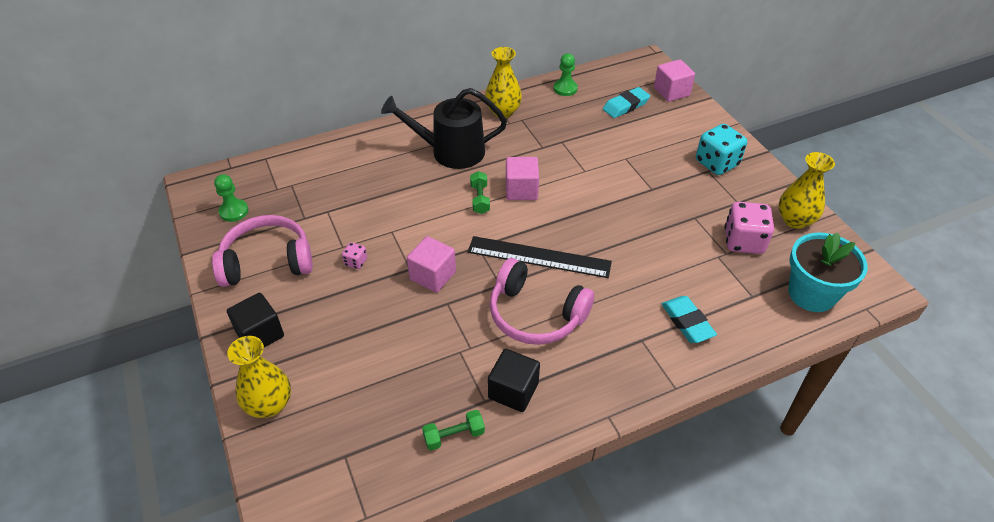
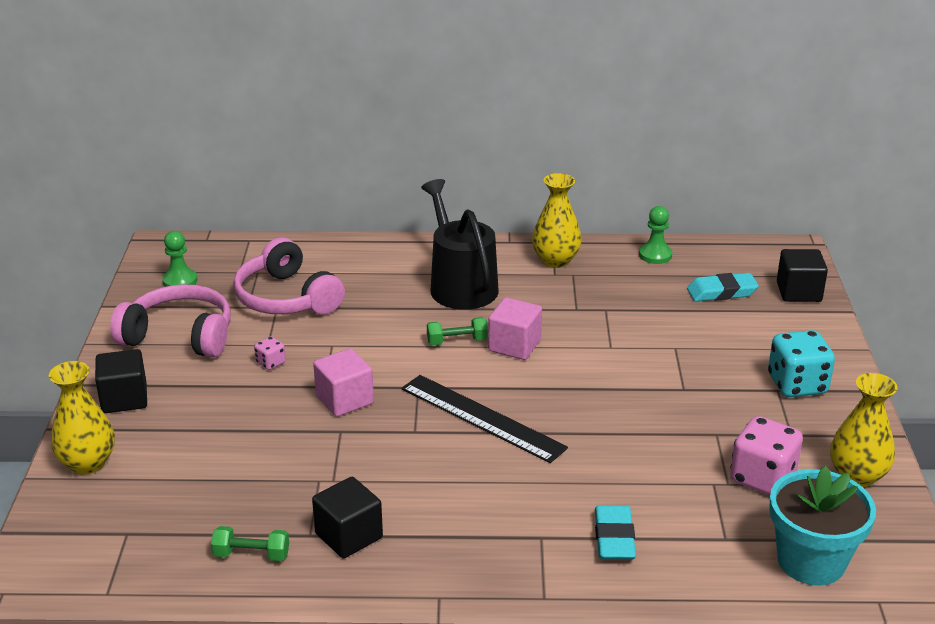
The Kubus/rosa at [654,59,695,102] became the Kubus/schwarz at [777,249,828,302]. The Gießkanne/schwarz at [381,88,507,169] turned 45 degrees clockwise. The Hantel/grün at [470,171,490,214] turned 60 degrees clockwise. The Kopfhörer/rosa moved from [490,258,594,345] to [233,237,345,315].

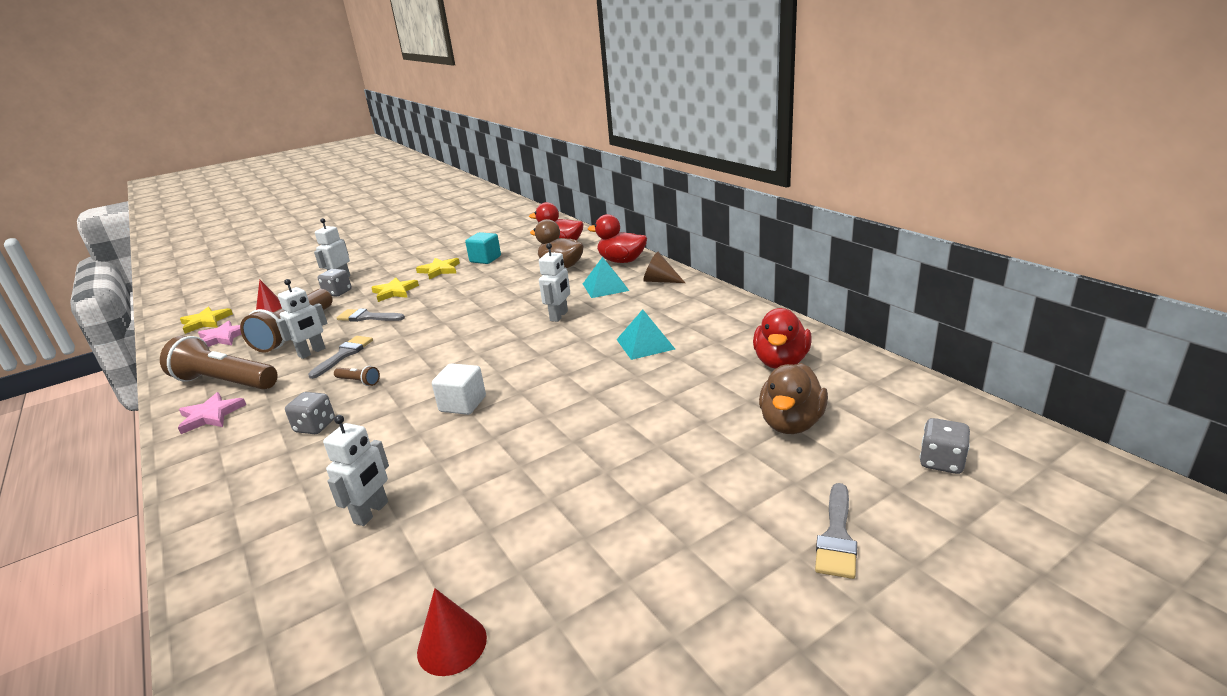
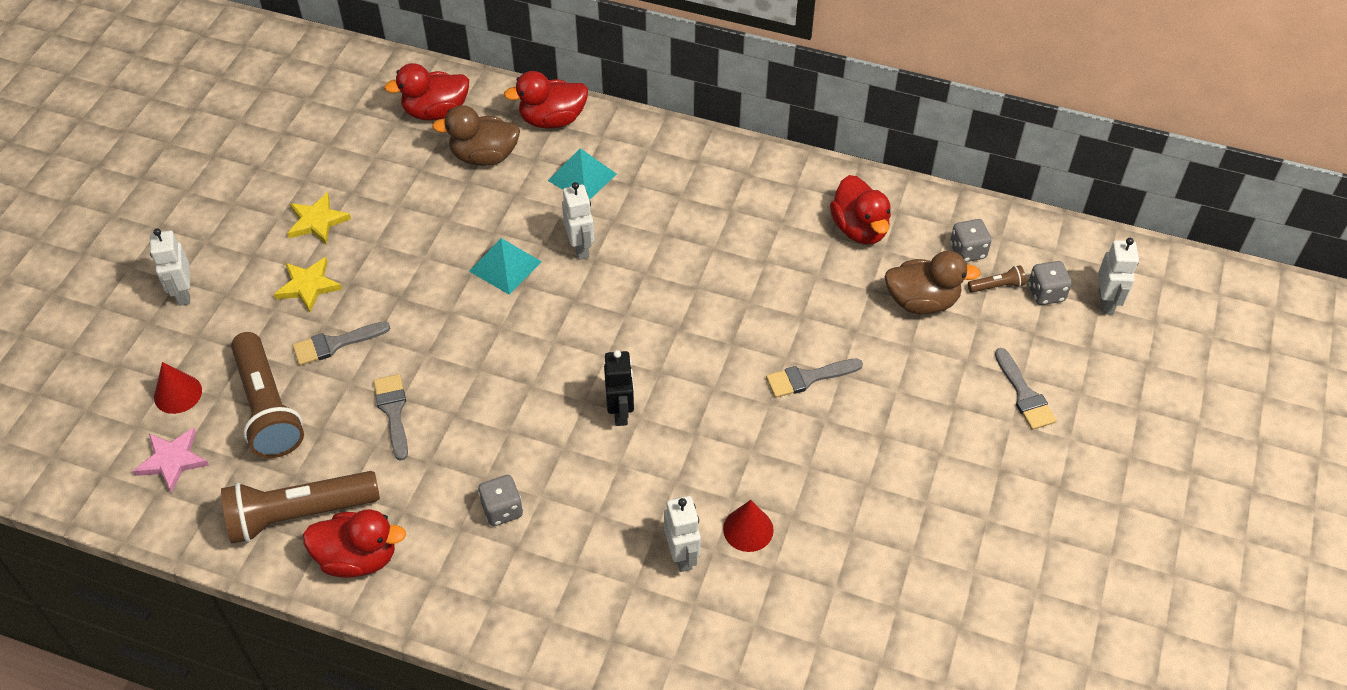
The Kubus/türkis at [465,232,501,264] disappeared. The Kegel/braun at [643,252,685,283] disappeared. The Spielwürfel/grau moved from [318,269,352,297] to [950,219,991,262]. The Roboter/weiß moved from [276,279,327,359] to [1098,238,1139,315]. The Stern/gelb at [180,307,233,334] disappeared. The Pyramide/türkis moved from [616,309,675,360] to [469,238,542,295]. The Kubus/weiß at [432,363,486,415] was replaced by the Roboter/schwarz at [604,350,634,426]. The Ente/braun at [759,363,828,434] turned 75 degrees counterclockwise. The Taschenlampe/braun moved from [334,366,380,386] to [968,265,1026,293]. The Stern/rosa at [178,392,246,434] was replaced by the Ente/rot at [303,509,406,578]. The Kegel/rot moved from [417,588,487,676] to [723,500,774,552]. The Pinsel/grau at [766,359,863,398] appeared.

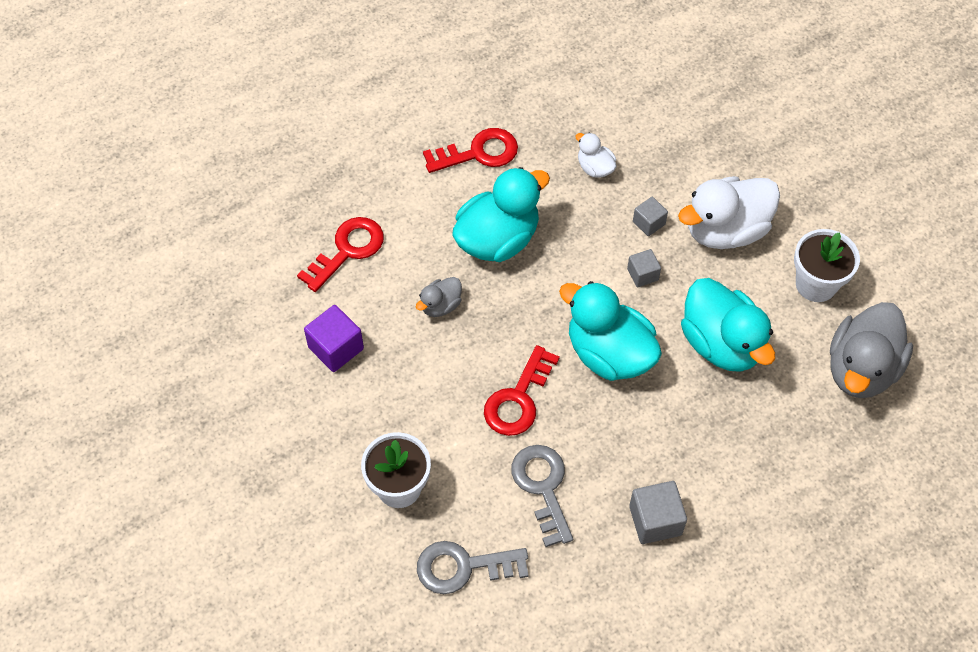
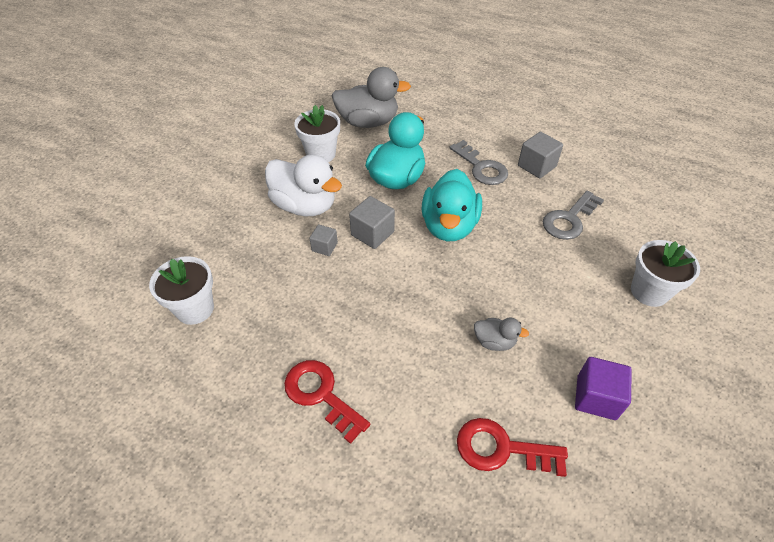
The Ente/weiß at [576,133,616,178] disappeared. The Ente/türkis at [452,167,550,262] disappeared. The Kubus/grau at [627,249,661,287] changed to 1.62 times the size. The Schlüssel/rot at [484,345,560,436] disappeared. The Schlüssel/grau moved from [417,541,529,594] to [449,140,508,185]. The Blumentopf/weiß at [149,256,214,325] appeared.

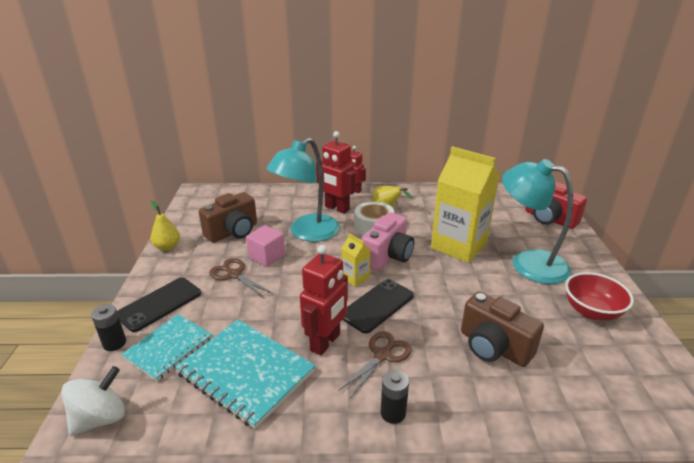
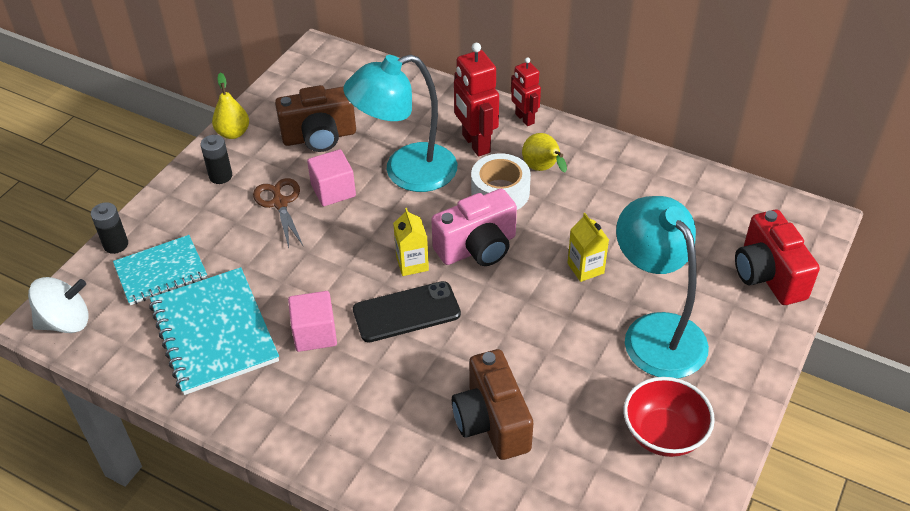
The Getränkekarton/gelb at [431,146,500,263] changed to 0.44 times the size. The Roboter/rot at [300,245,348,356] was replaced by the Kubus/rosa at [288,291,337,352]. The Handy/schwarz at [117,278,201,332] disappeared. The Schere/braun at [338,331,412,398] disappeared. The Batterie/schwarz moved from [381,370,409,424] to [201,135,232,184].

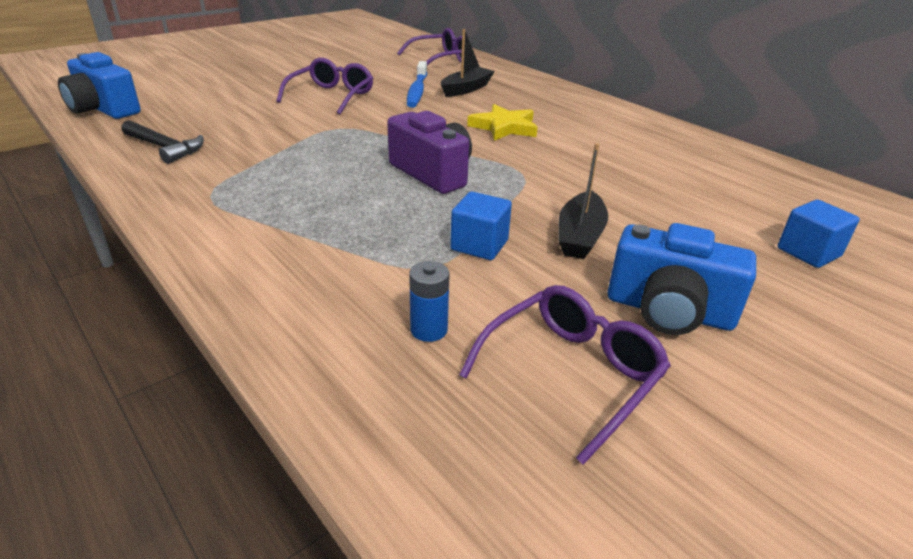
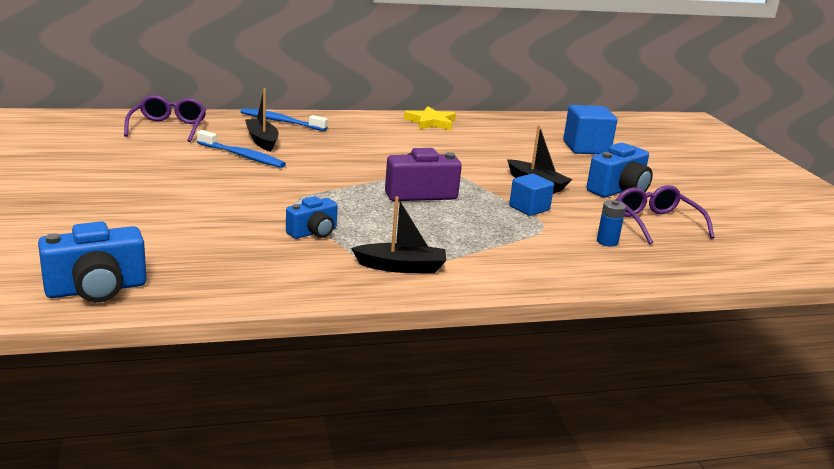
The Brille/lila at [276,58,373,114] disappeared. The Stern/gelb moved from [467,104,538,141] to [404,106,456,130]. The Hammer/schwarz at [122,120,204,164] disappeared. The Kubus/blau at [778,200,860,268] changed to 1.57 times the size. The Zahnbürste/blau at [240,108,328,131] appeared. The Kamera/blau at [286,196,338,239] appeared. The Boot/schwarz at [351,196,446,273] appeared.

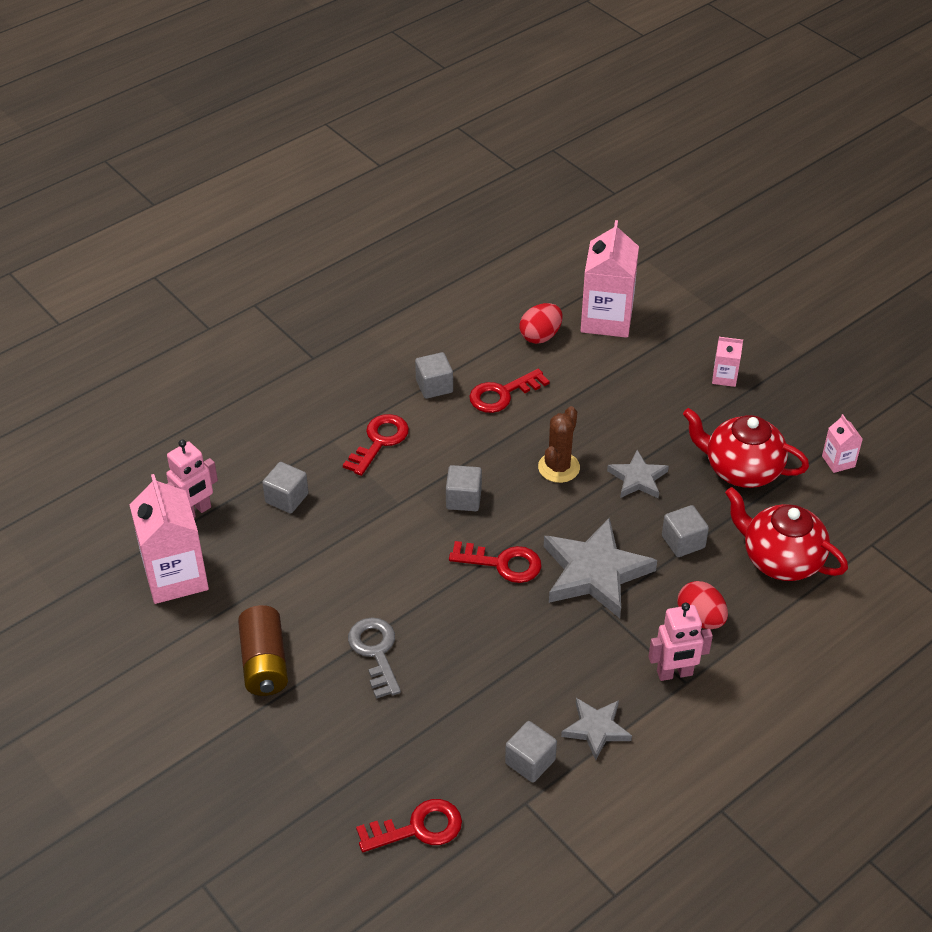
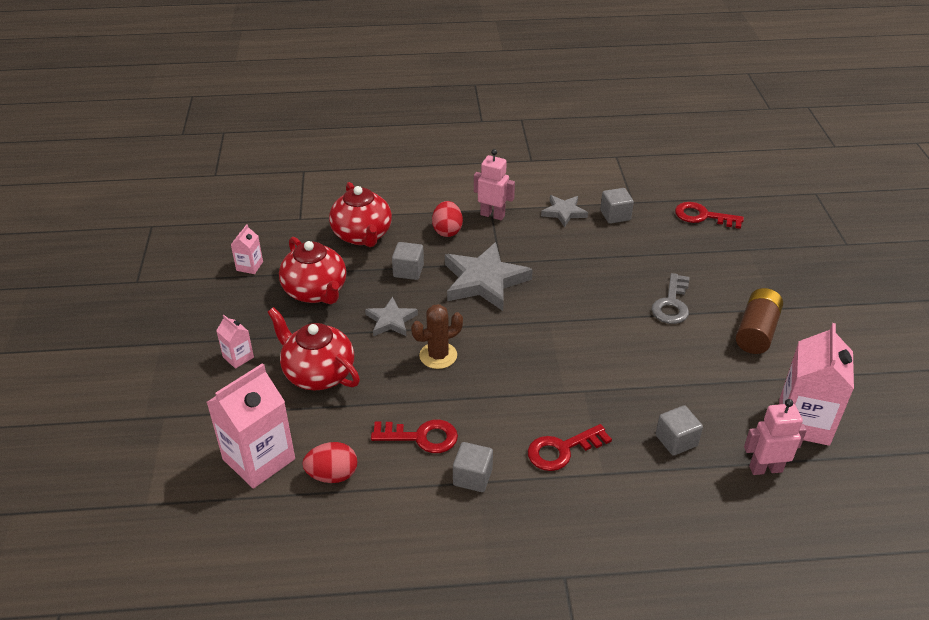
The Kubus/grau at [446,465,482,511] disappeared. The Schlüssel/rot at [449,541,541,583] disappeared. The Teekanne/rot at [267,307,360,390] appeared.

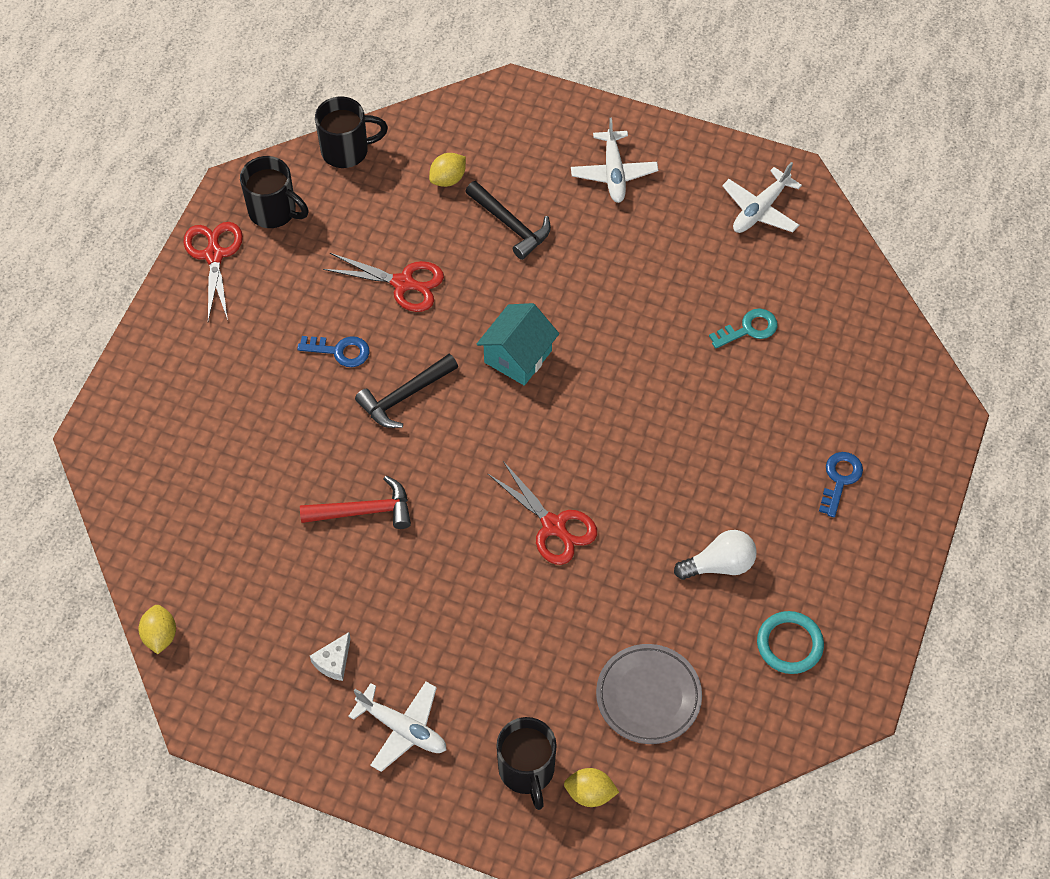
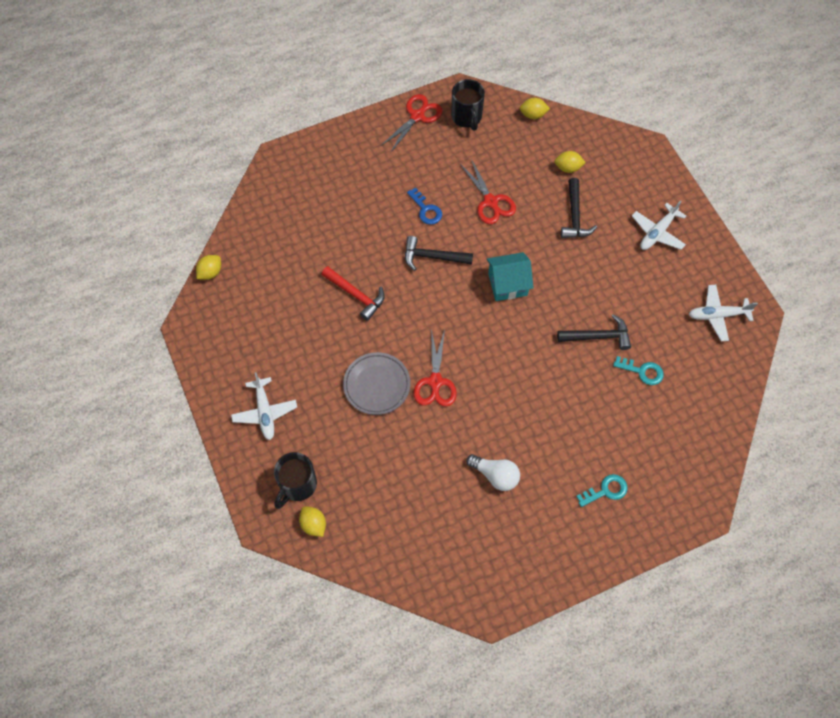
The Tasse/schwarz at [315,96,388,168] was replaced by the Zitrone/gelb at [520,98,550,119]. The Schlüssel/blau at [819,452,863,518] became the Schlüssel/türkis at [576,474,627,507]. The Ring/türkis at [757,611,824,674] disappeared. The Käse/weiß at [310,632,351,681] disappeared. The Teller/grau moved from [596,644,702,744] to [343,352,410,415]. The Hammer/schwarz at [557,314,631,350] appeared.

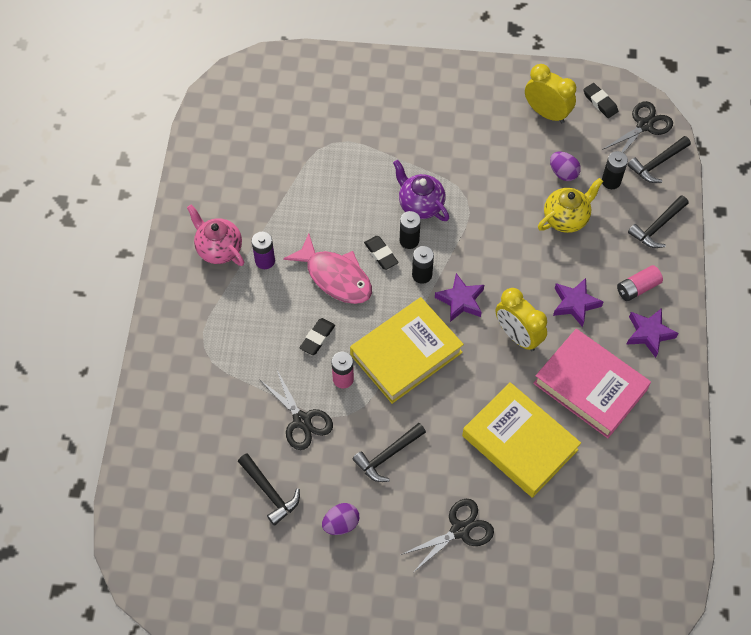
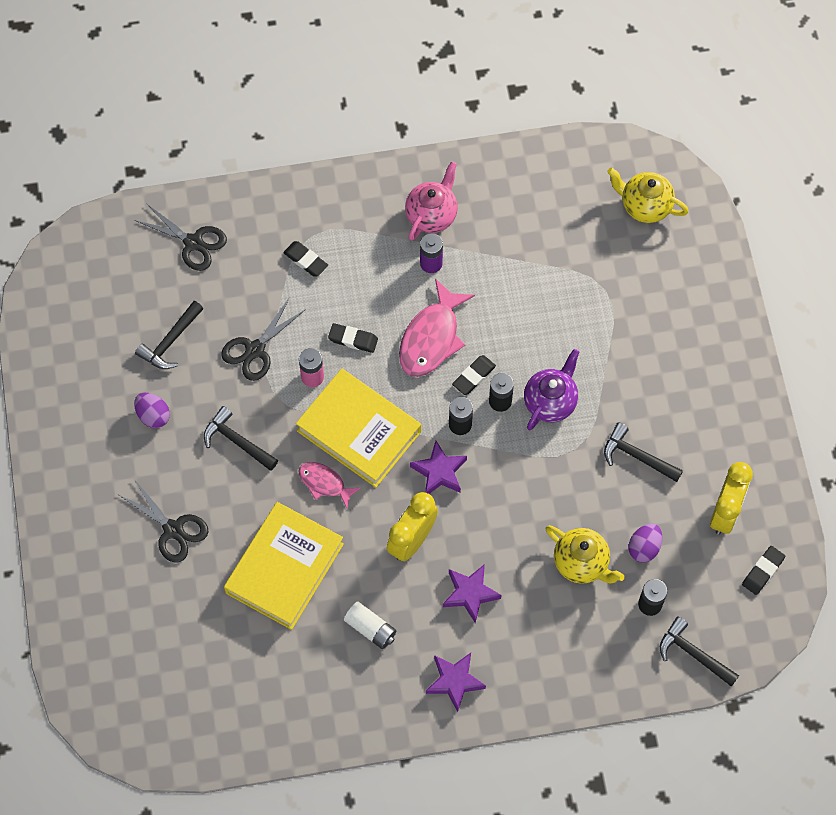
The Schere/schwarz moved from [602,101,673,153] to [135,203,227,271]. The Hammer/schwarz moved from [628,195,688,248] to [604,423,683,482]. The Batterie/rosa at [617,265,663,301] disappeared. The Buch/rosa at [533,329,651,438] was replaced by the Batterie/weiß at [344,601,396,649]. The Teekanne/gelb at [607,168,689,223] appeared. The Radiergummi/schwarz at [283,241,328,277] appeared. The Fisch/rosa at [299,462,361,508] appeared.

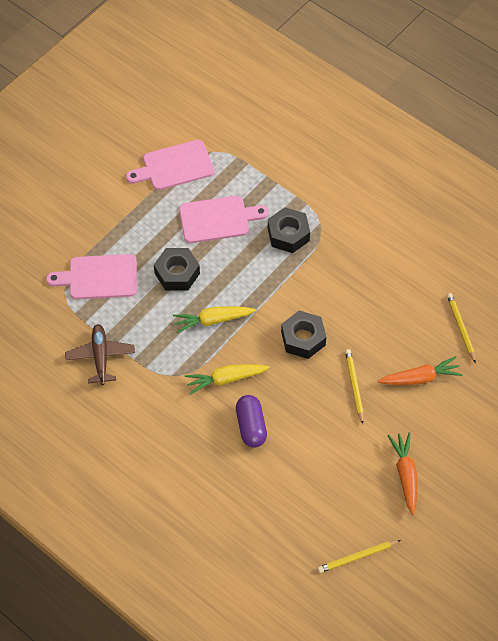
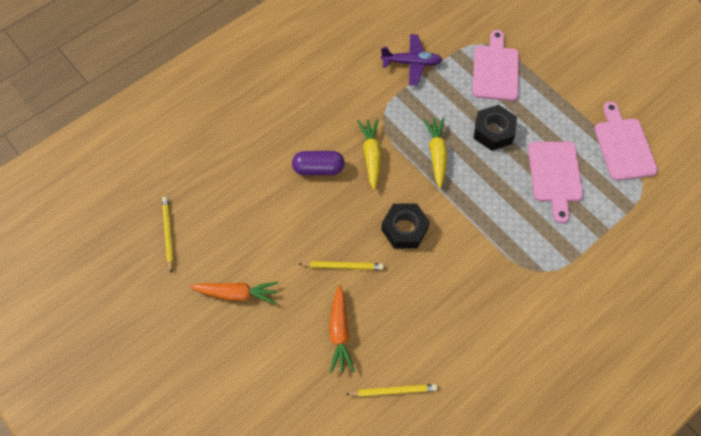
The Sechskantmutter/schwarz at [268,207,310,253] disappeared. The Flugzeug/braun at [65,324,135,385] became the Flugzeug/lila at [381,34,442,85].

